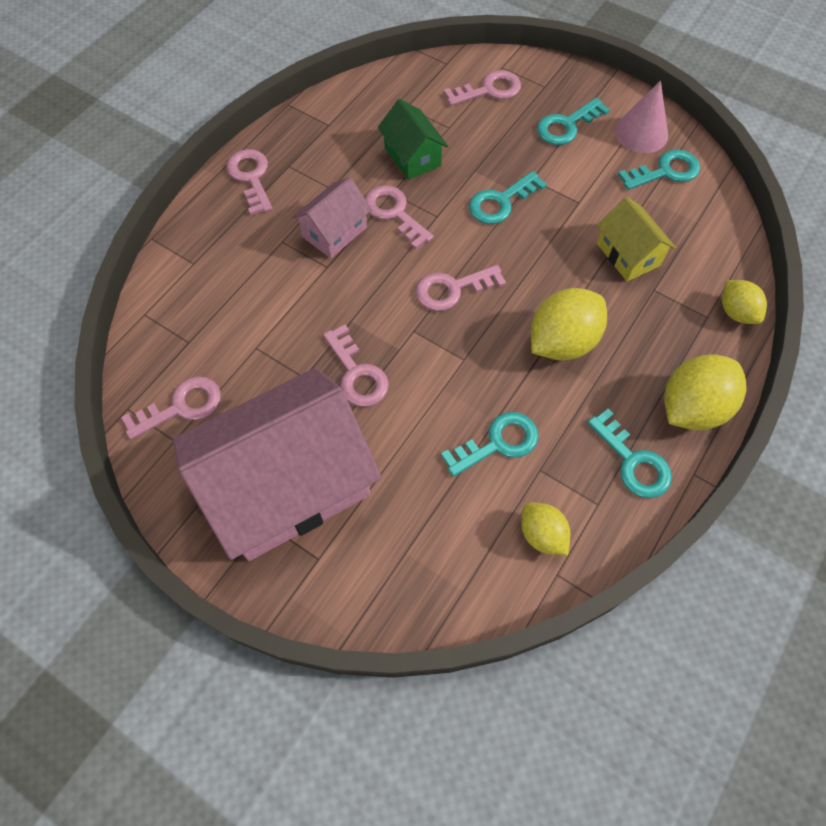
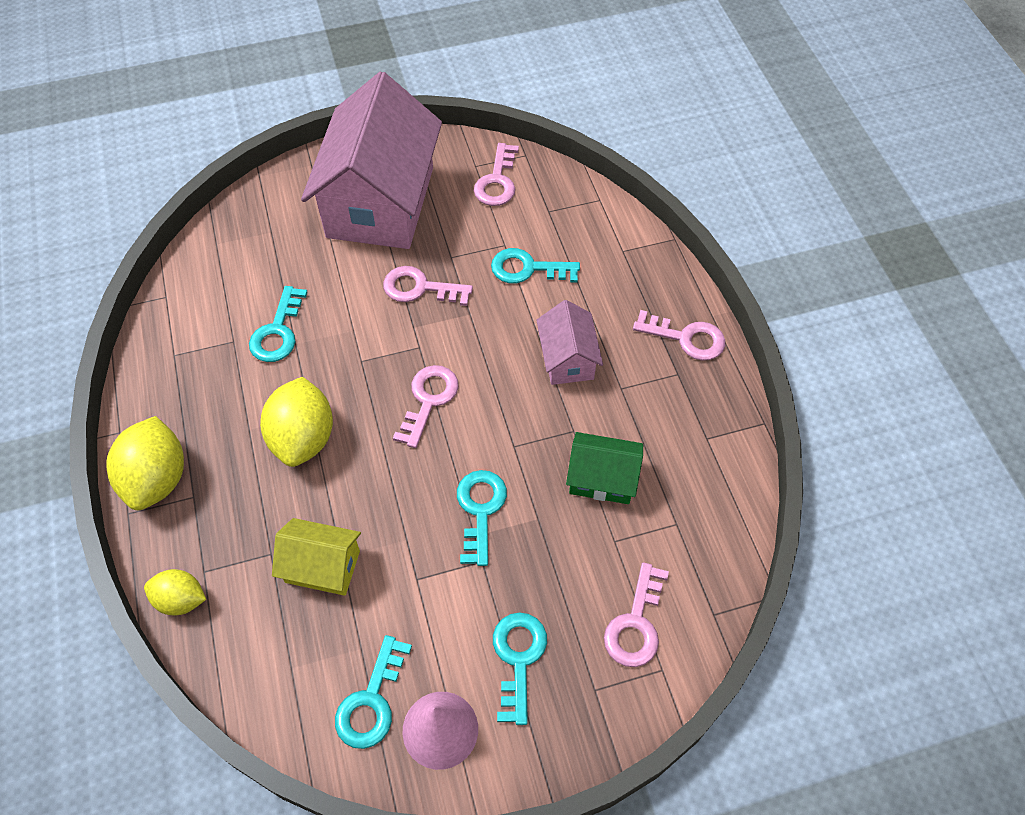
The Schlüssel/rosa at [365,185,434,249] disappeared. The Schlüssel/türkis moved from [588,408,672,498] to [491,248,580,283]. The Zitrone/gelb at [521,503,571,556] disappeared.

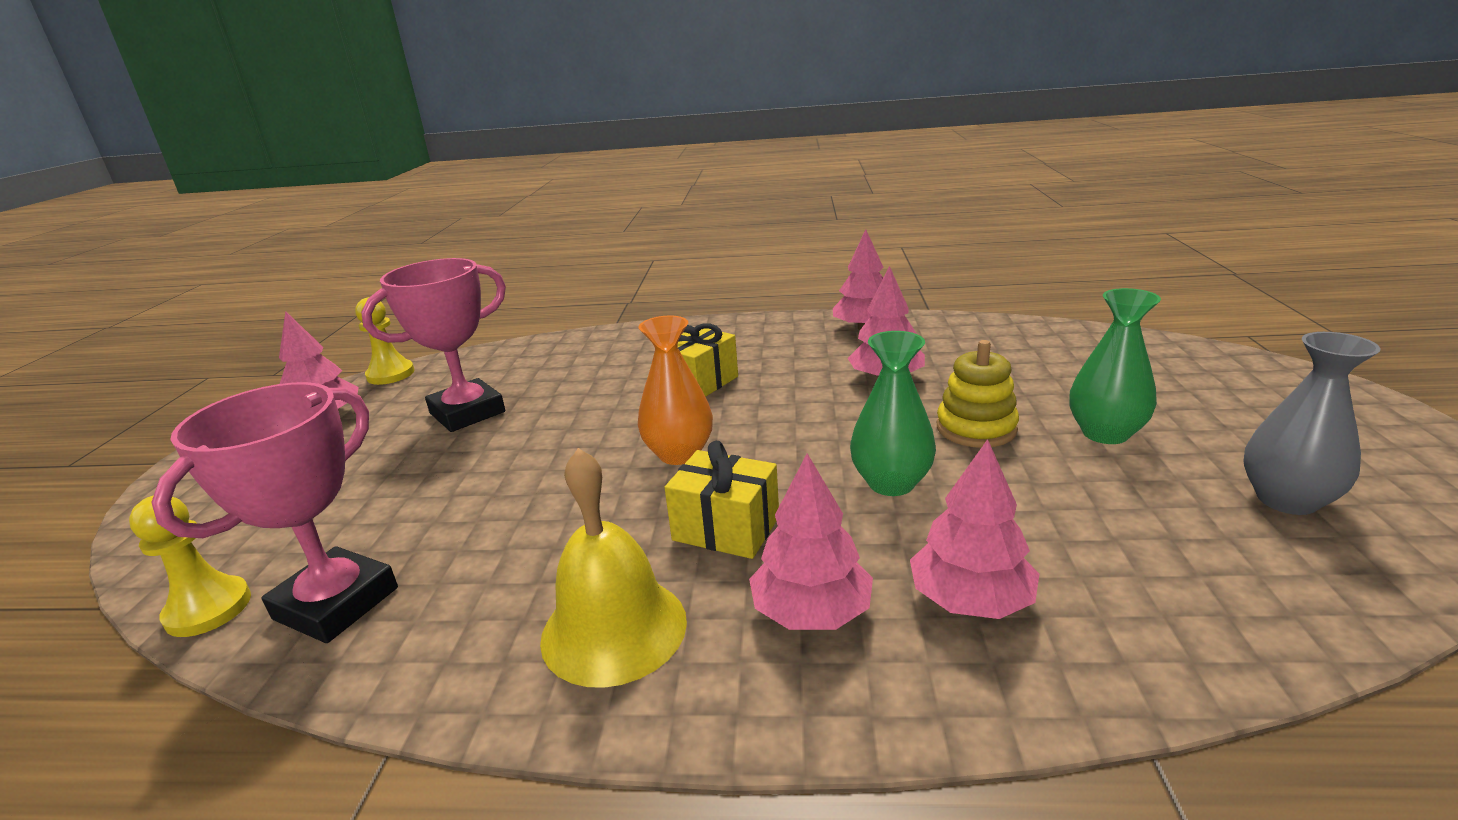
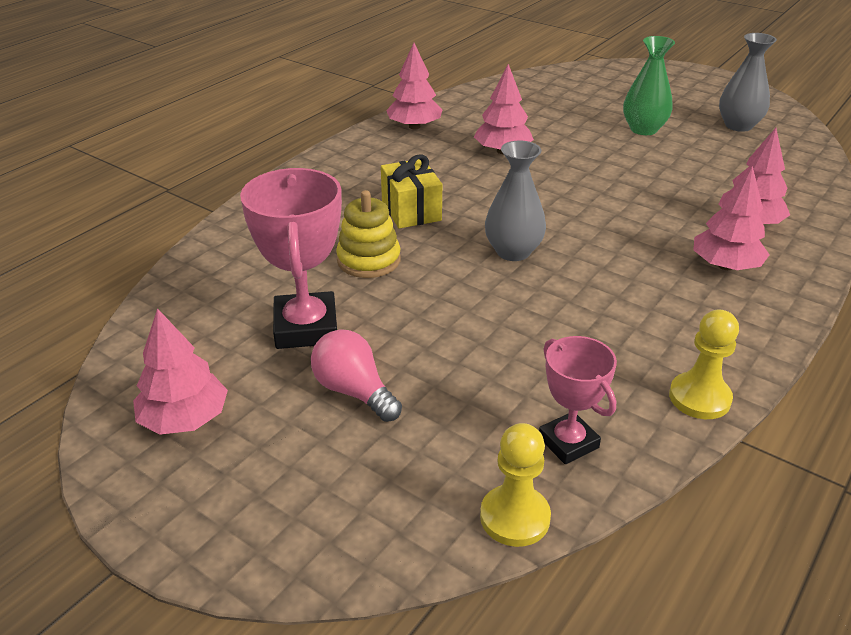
The Bauer/gelb moved from [355,297,414,385] to [669,310,739,419]. The Vase/orange at [638,316,713,465] became the Vase/grau at [485,140,546,261]. The Vase/grün at [850,331,936,496] disappeared. The Stapelspielzeug/gelb moved from [937,340,1019,448] to [336,190,401,278]. The Pokal/rosa at [151,382,398,643] changed to 0.62 times the size. The Geschenk/gelb at [664,441,779,559] disappeared. The Glocke/gelb at [540,448,687,688] disappeared. The Glühbirne/rosa at [311,329,402,422] appeared.

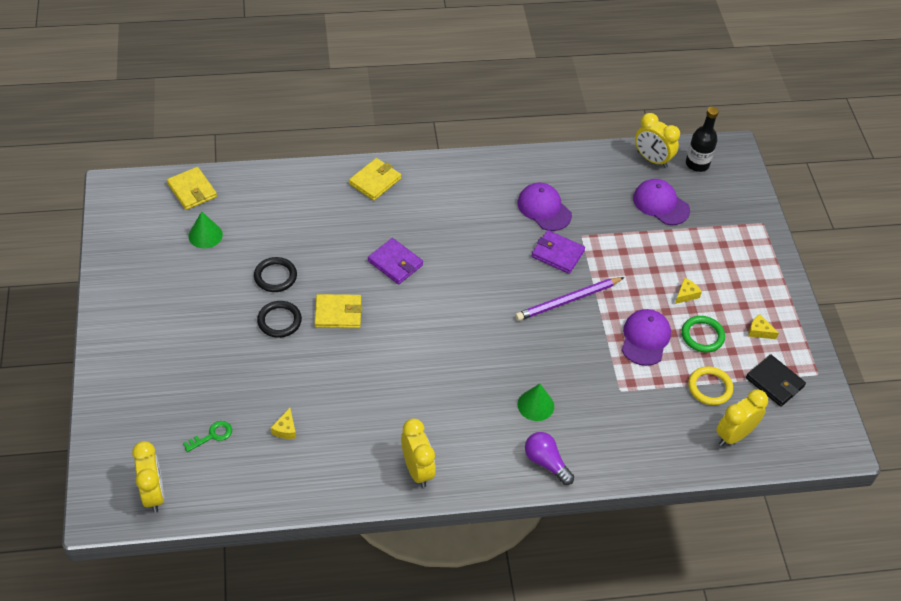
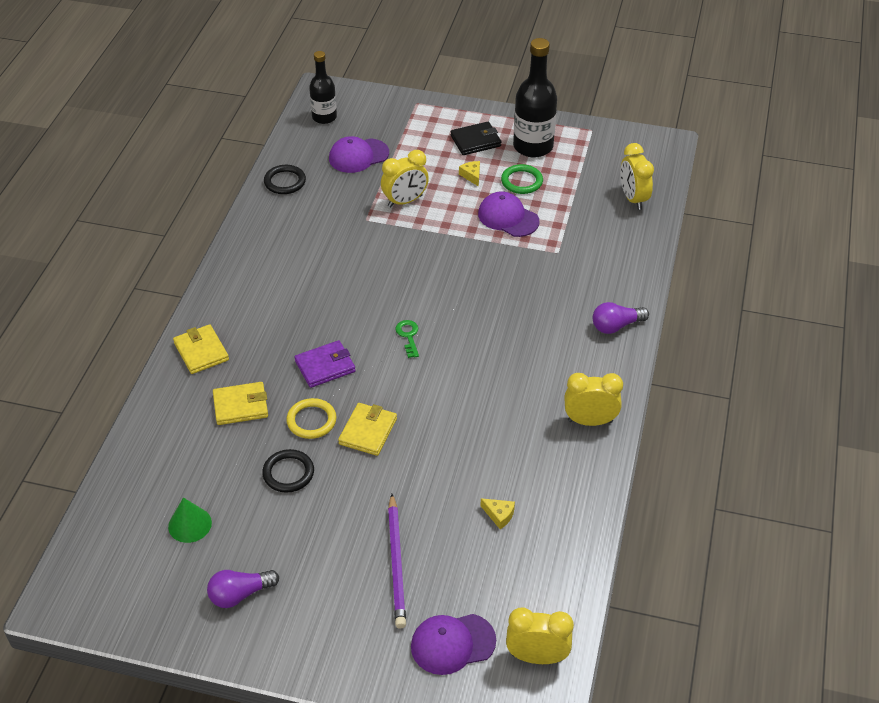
The Wecker/gelb moved from [635,113,680,168] to [381,150,429,208]. The Geldbörse/gelb moved from [167,167,217,210] to [213,382,268,425]. The Kappe/lila moved from [517,183,572,231] to [411,614,496,675]. The Geldbörse/lila at [532,230,585,274] disappeared. The Bleistift/lila moved from [515,277,625,321] to [388,494,406,629]. The Ring/schwarz moved from [257,301,302,338] to [264,165,306,194]. The Käse/gelb at [748,314,779,339] was replaced by the Flasche/schwarz at [513,38,557,158]. The Geldbörse/schwarz moved from [746,354,806,407] to [450,122,501,155]. The Ring/gelb moved from [688,366,733,405] to [286,398,337,439]. The Kegel/grün at [518,384,554,421] disappeared. The Schlüssel/grün moved from [183,421,232,452] to [395,320,419,358]. The Glühbirne/lila at [207,570,279,608] appeared.

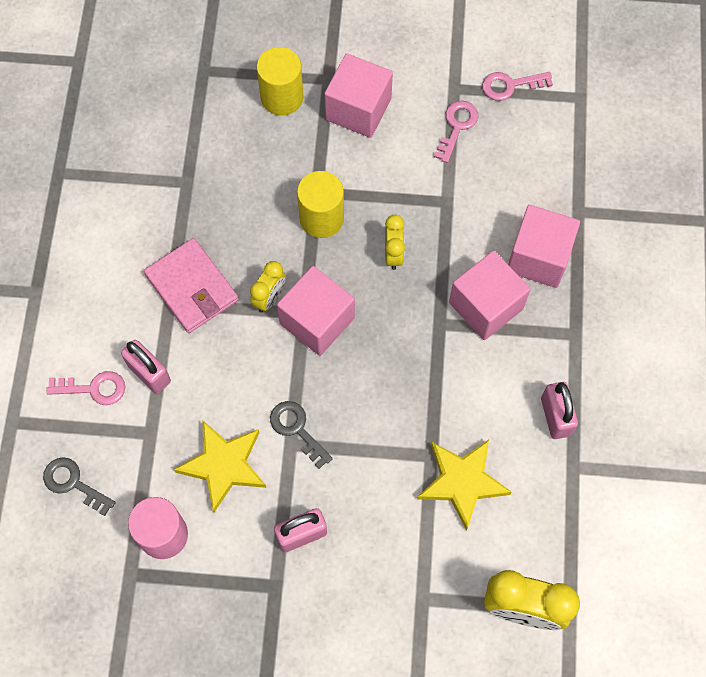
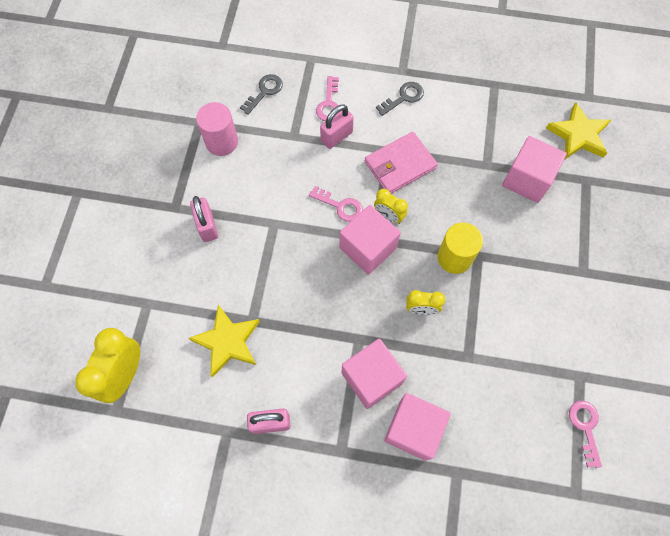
The Vollzylinder/gelb at [257,47,303,116] disappeared. The Kubus/rosa moved from [324,53,393,138] to [502,136,567,203]. The Schlüssel/rosa moved from [434,101,478,163] to [309,186,363,222]. The Schlüssel/grau moved from [270,401,333,469] to [376,82,424,116]. The Stern/gelb moved from [174,421,266,512] to [546,102,611,159].

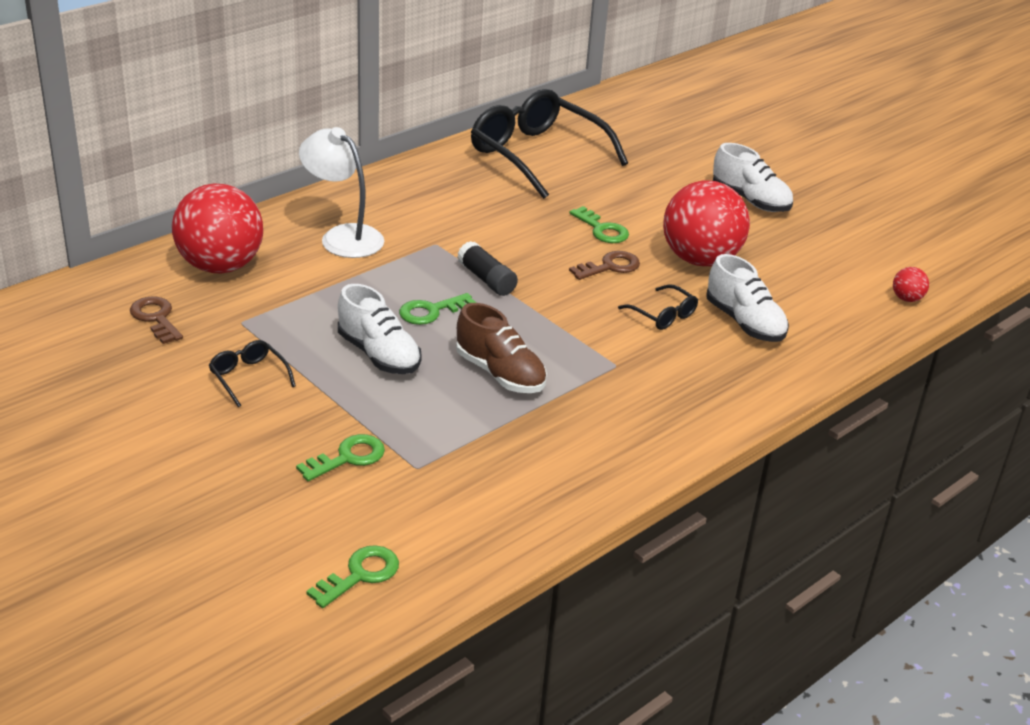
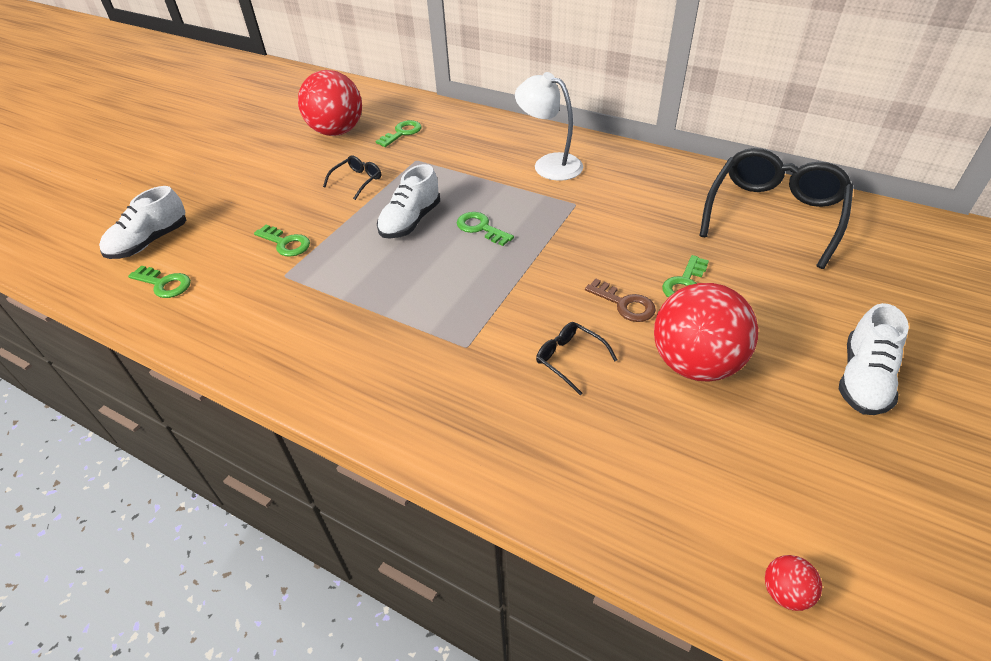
The Lampe/weiß at [299,127,384,258] turned 75 degrees counterclockwise. The Ball/rot moved from [172,184,263,273] to [298,70,362,136]. The Klebestift/schwarz at [457,241,518,296] disappeared. The Schuh/weiß moved from [706,254,789,342] to [99,186,186,259]. The Brille/schwarz at [618,284,698,330] turned 105 degrees clockwise. The Schlüssel/braun at [130,296,183,344] became the Schlüssel/grün at [375,120,422,147]. The Schuh/braun at [456,303,547,393] disappeared.

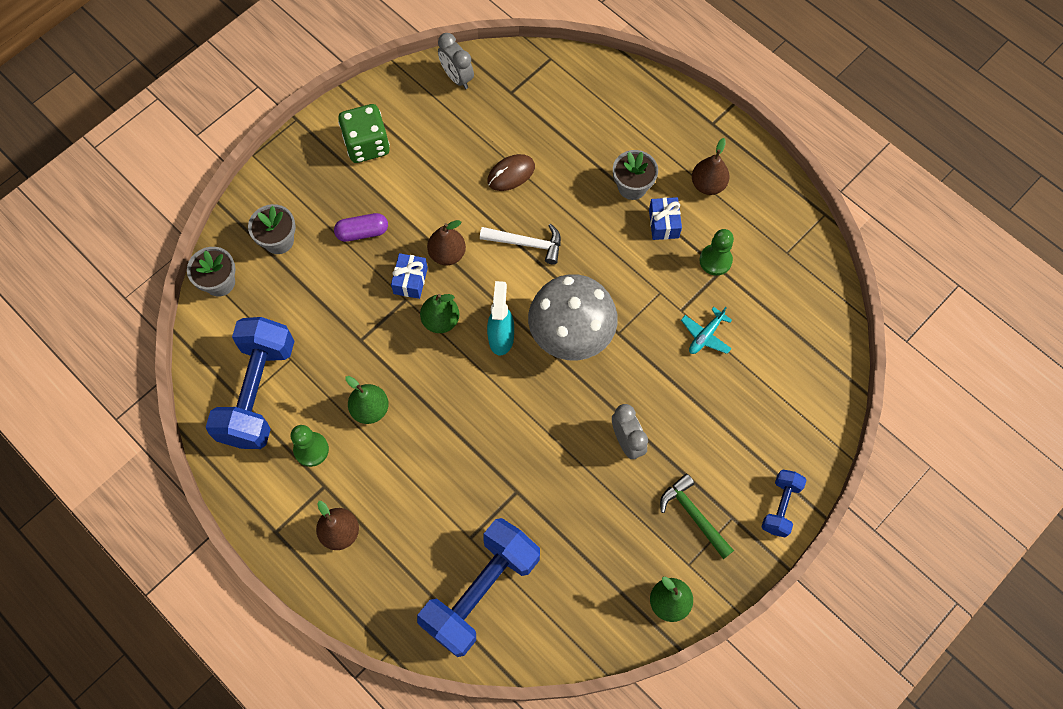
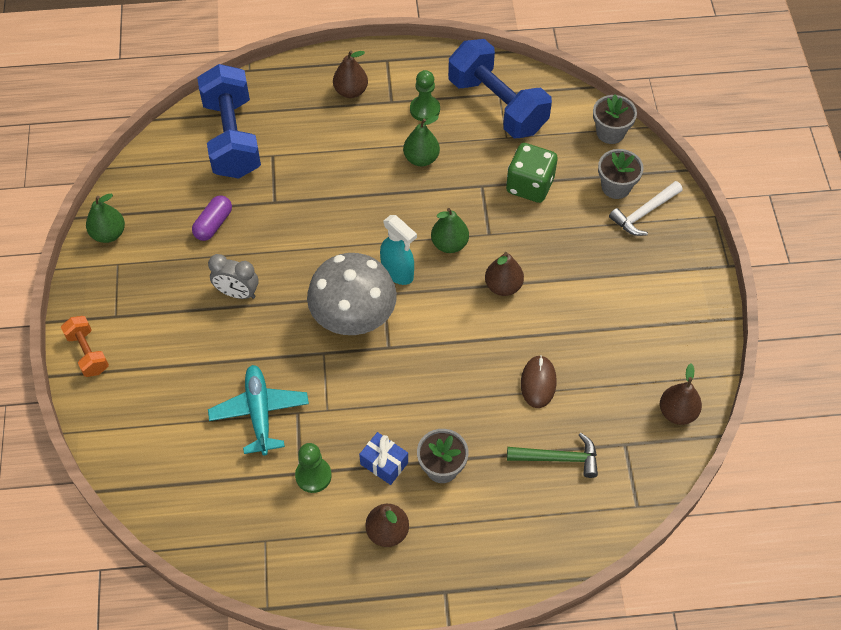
The Wecker/grau at [438,33,474,89] was replaced by the Birne/braun at [660,364,702,425]. The Spielwürfel/grün moved from [338,104,390,163] to [506,143,558,203]. The Kapsel/lila moved from [334,213,388,242] to [192,196,232,241]. The Hammer/weiß moved from [480,224,561,265] to [609,181,683,236]. The Geschenk/blau at [391,253,428,299] disappeared. The Flugzeug/türkis at [681,307,732,354] changed to 1.65 times the size. The Hantel/blau at [761,470,806,537] became the Hantel/orange at [61,316,109,377]. The Hammer/grün moved from [660,474,734,559] to [507,433,598,478].

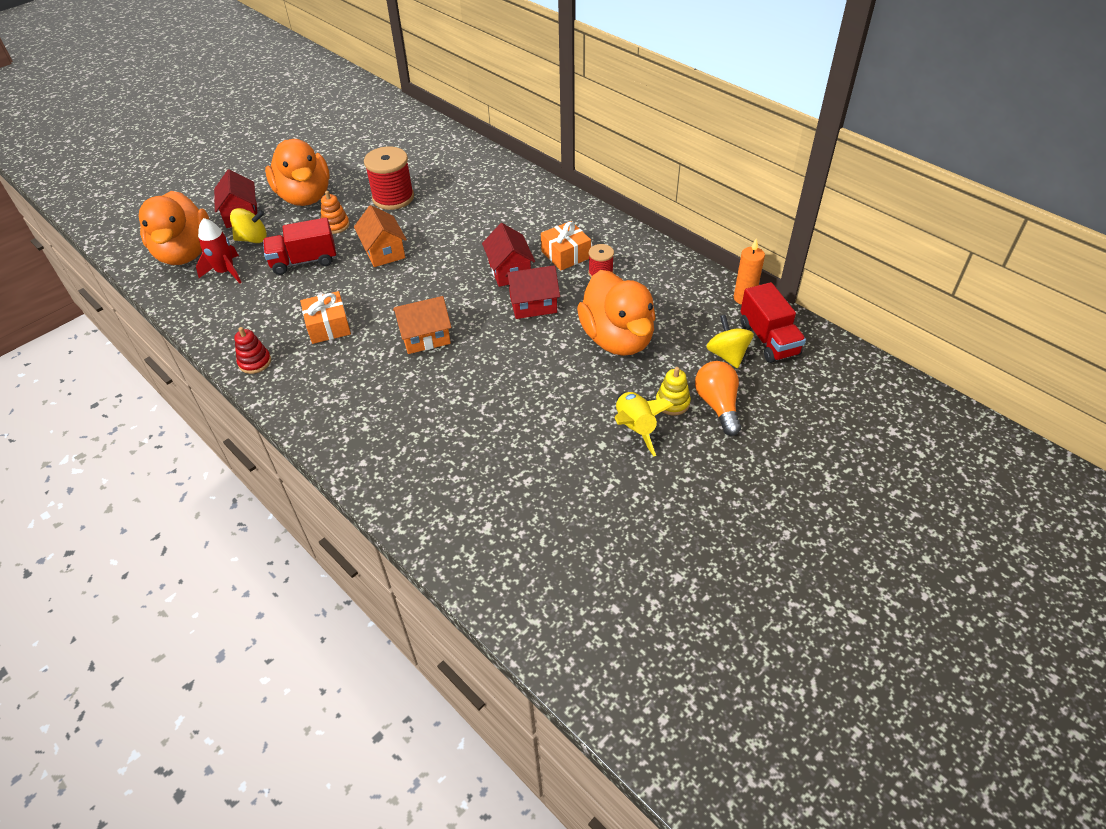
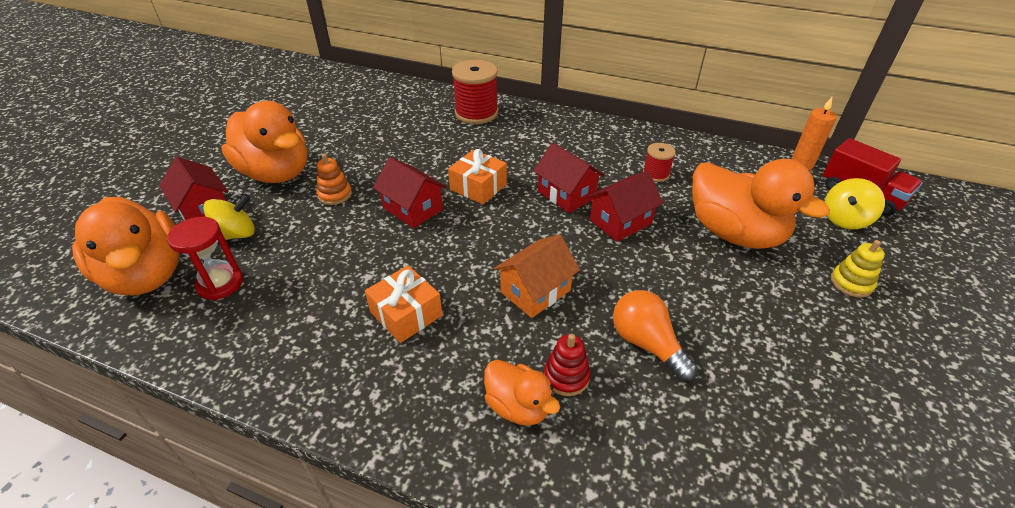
The Garnrolle/rot moved from [364,146,414,210] to [452,60,498,124]. The Haus/orange at [354,205,407,267] became the Haus/rot at [373,157,446,228]. The Rakete/rot at [196,218,242,283] was replaced by the Sanduhr/rot at [167,217,243,300]. The Lastwagen/rot at [263,218,336,275] disappeared. The Geschenk/orange moved from [541,221,591,271] to [448,149,507,204]. The Kreisel/gelb at [706,315,754,368] turned 90 degrees counterclockwise. The Stapelspielzeug/rot moved from [234,327,271,374] to [544,334,591,396]. The Glühbirne/orange moved from [695,361,741,436] to [613,290,697,381]. The Rakete/gelb at [615,392,673,456] disappeared. The Ente/orange at [484,360,560,426] appeared.

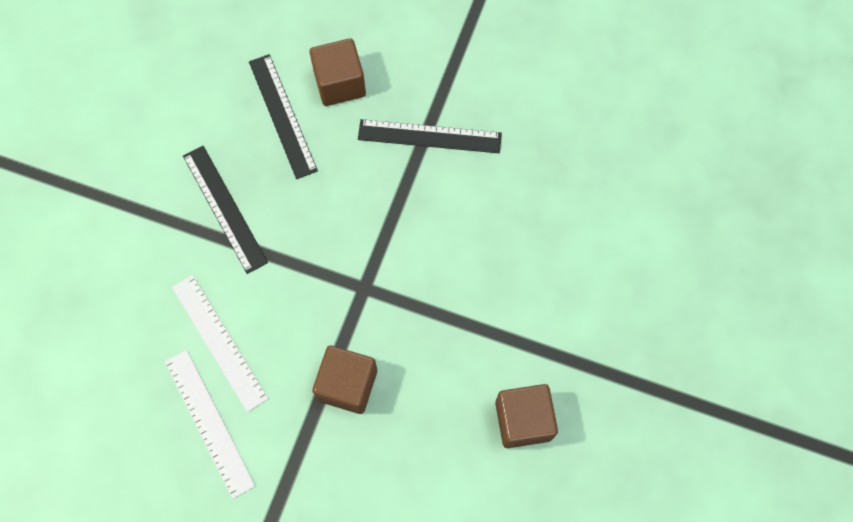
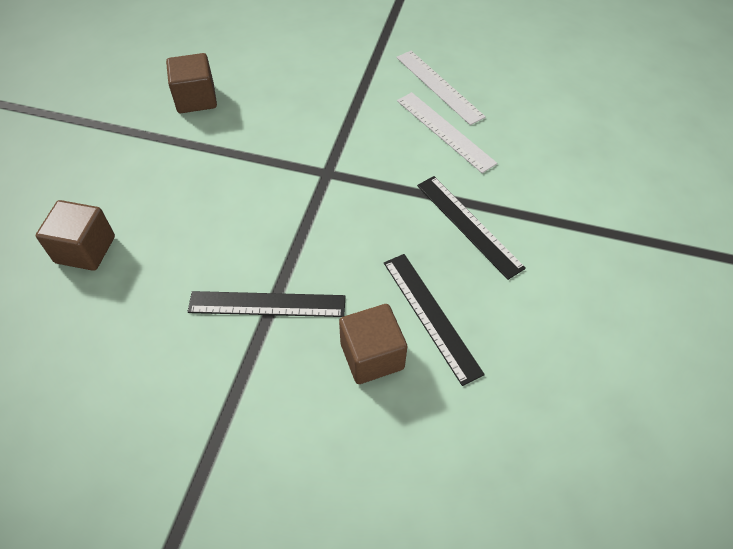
The Kubus/braun moved from [312,346,377,414] to [36,200,115,271].

